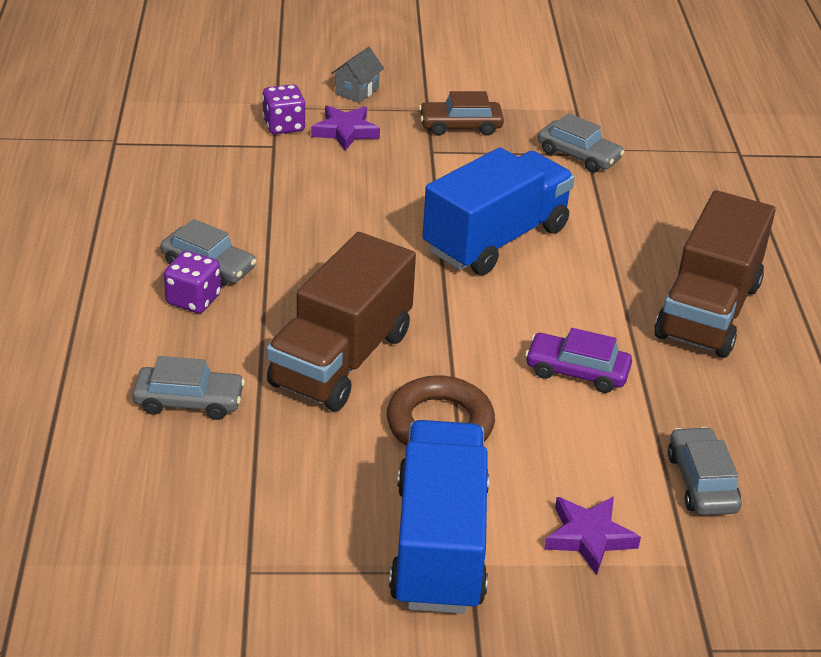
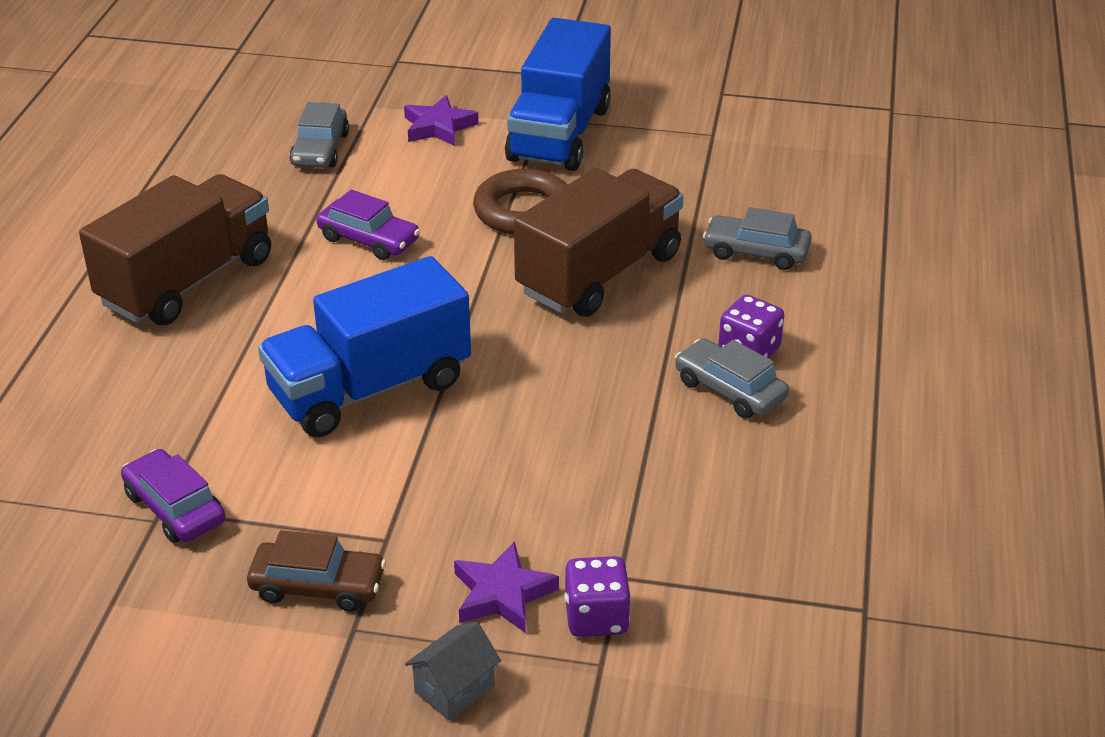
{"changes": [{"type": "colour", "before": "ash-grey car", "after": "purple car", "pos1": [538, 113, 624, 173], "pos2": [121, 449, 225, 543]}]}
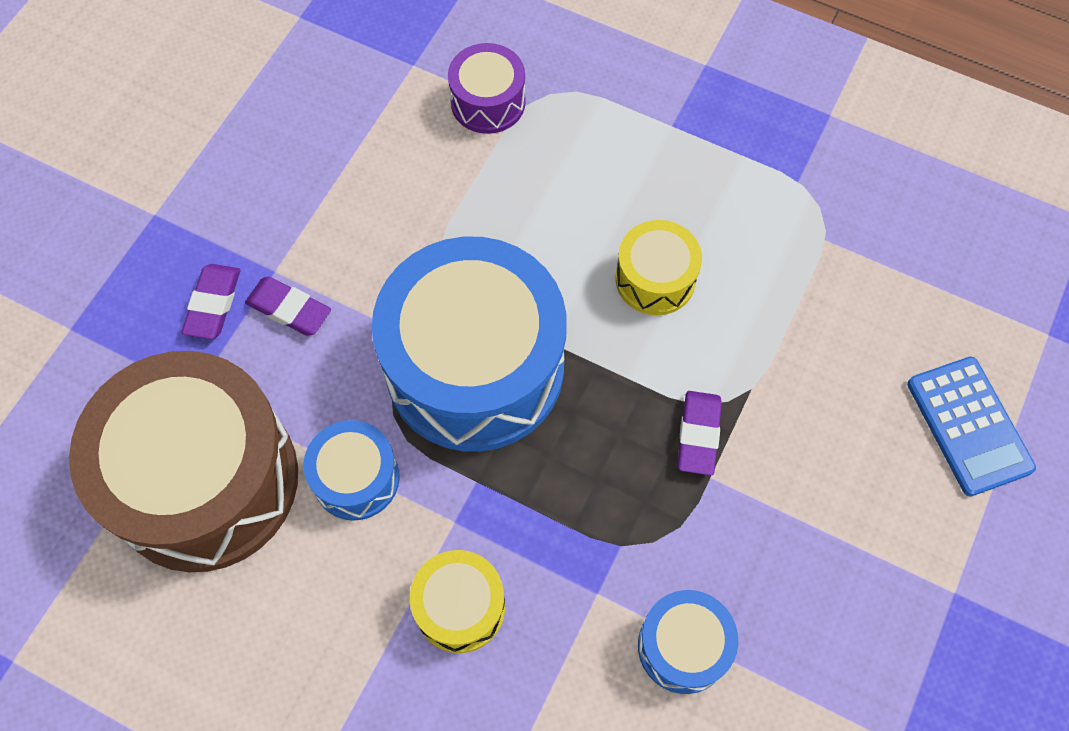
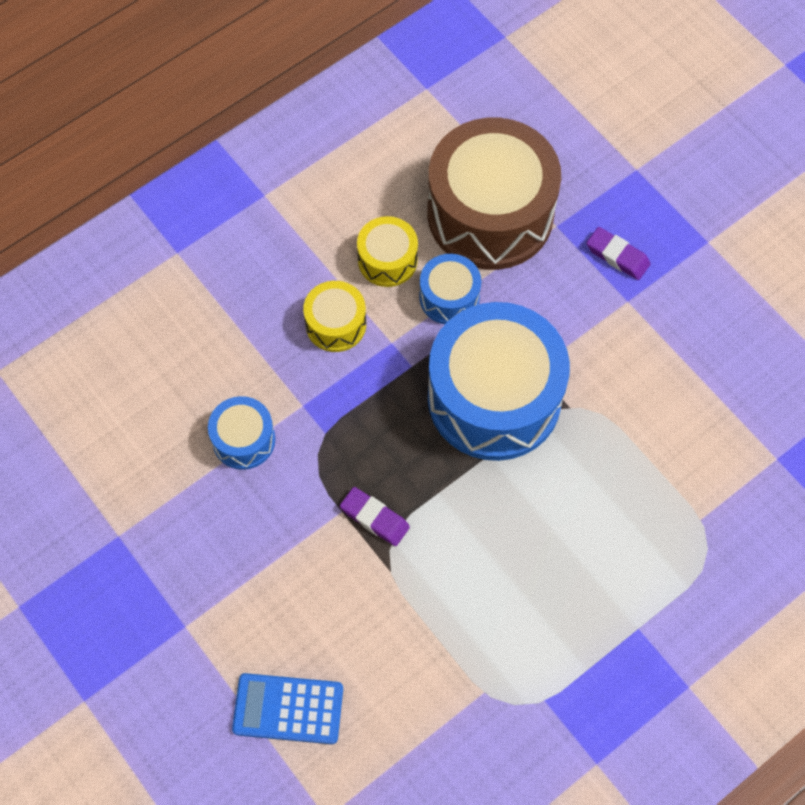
{"changes": [{"type": "missing", "before": "purple snare drum", "pos1": [448, 43, 526, 134]}, {"type": "relocated", "before": "golden snare drum", "pos1": [616, 220, 702, 315], "pos2": [357, 216, 418, 287]}, {"type": "missing", "before": "purple eraser", "pos1": [245, 277, 331, 336]}]}
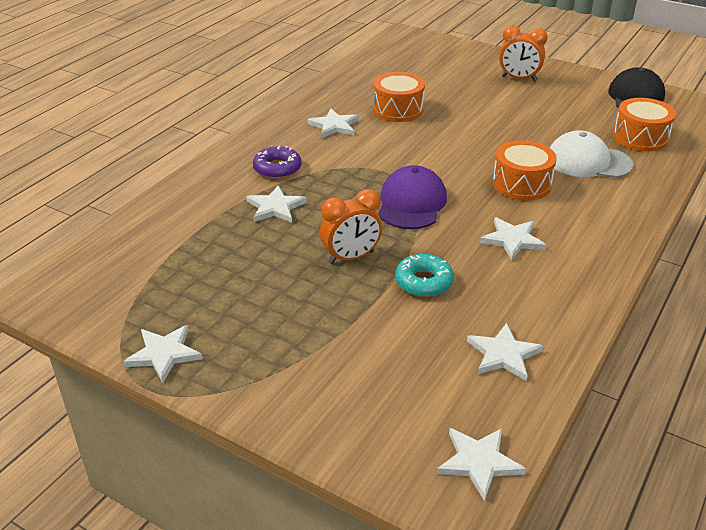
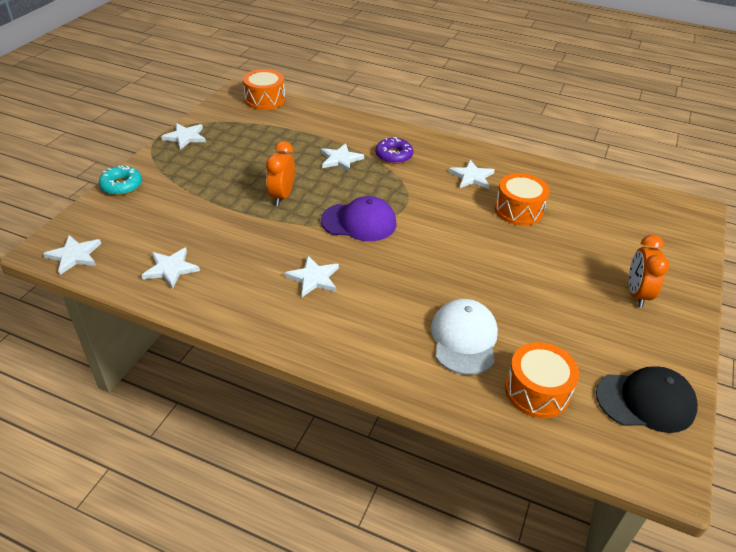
{"changes": [{"type": "relocated", "before": "bright orange snare drum", "pos1": [493, 140, 557, 201], "pos2": [243, 69, 285, 110]}, {"type": "spun", "before": "bright orange alarm clock", "pos1": [320, 189, 382, 264], "pos2": [266, 141, 295, 206], "turn": 45}, {"type": "relocated", "before": "turquoise donut", "pos1": [395, 254, 454, 297], "pos2": [99, 165, 142, 195]}]}
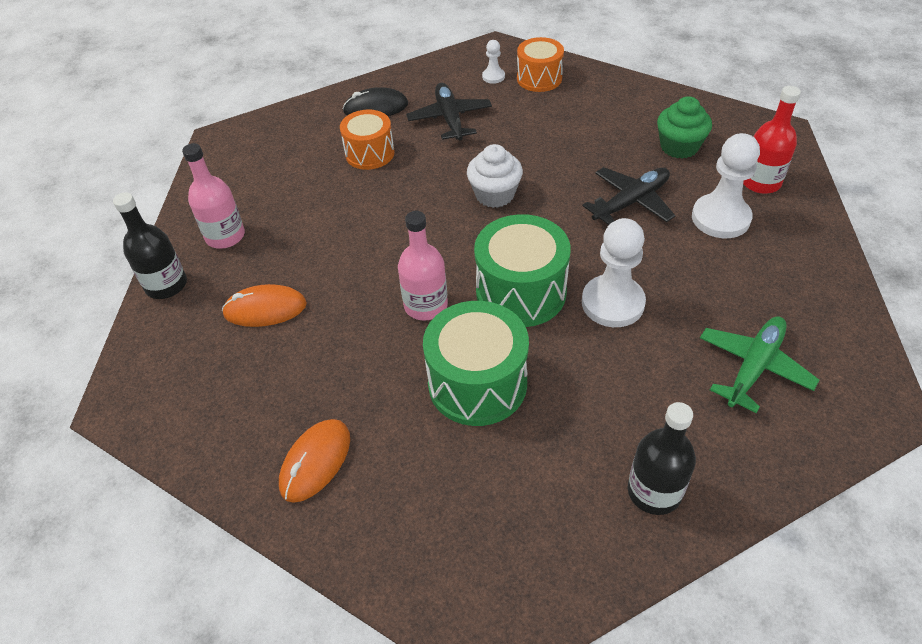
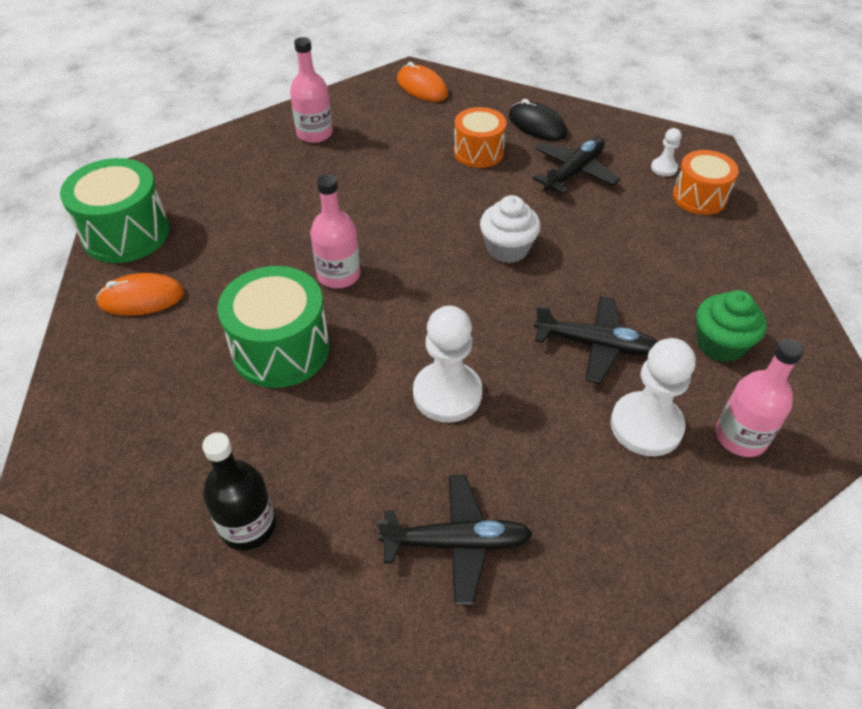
{"changes": [{"type": "colour", "before": "crimson flask", "after": "rose-pink flask", "pos1": [743, 86, 801, 194], "pos2": [716, 339, 804, 457]}, {"type": "missing", "before": "black flask", "pos1": [113, 192, 187, 299]}, {"type": "relocated", "before": "leaf-green snare drum", "pos1": [474, 214, 571, 327], "pos2": [60, 158, 170, 263]}, {"type": "relocated", "before": "bright orange mouse", "pos1": [222, 284, 307, 327], "pos2": [397, 62, 448, 102]}, {"type": "colour", "before": "leaf-green aeroplane", "after": "black aeroplane", "pos1": [700, 316, 819, 413], "pos2": [377, 475, 533, 605]}]}
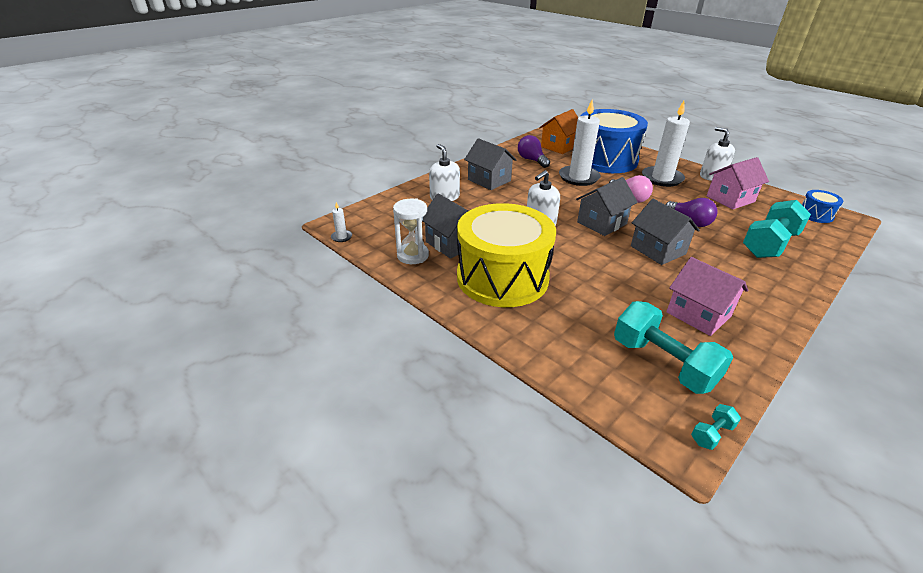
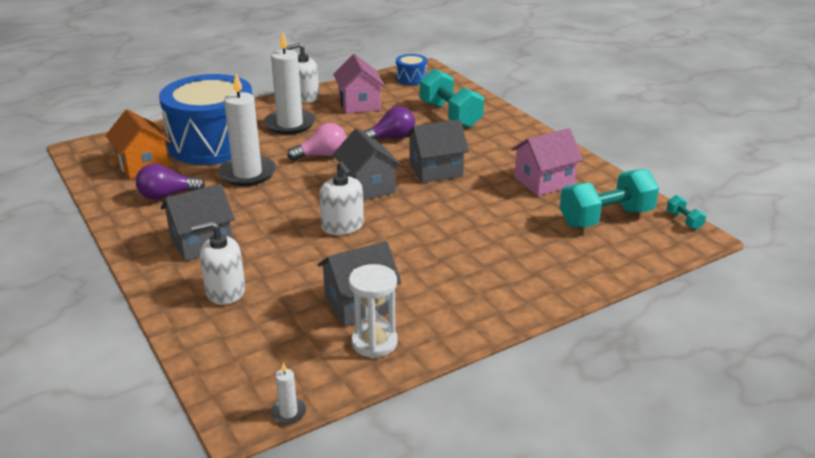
{"changes": [{"type": "missing", "before": "golden snare drum", "pos1": [457, 203, 556, 307]}]}
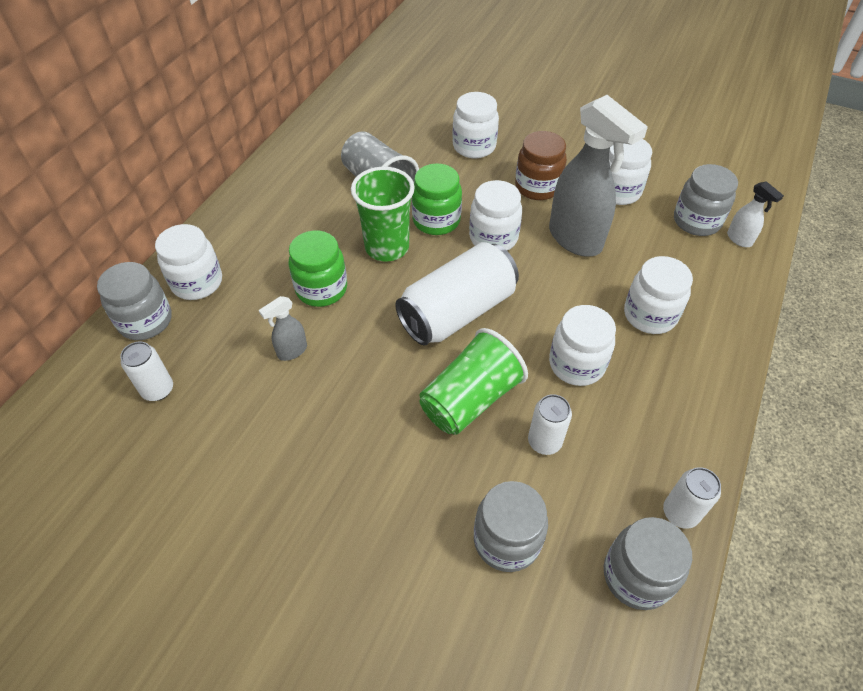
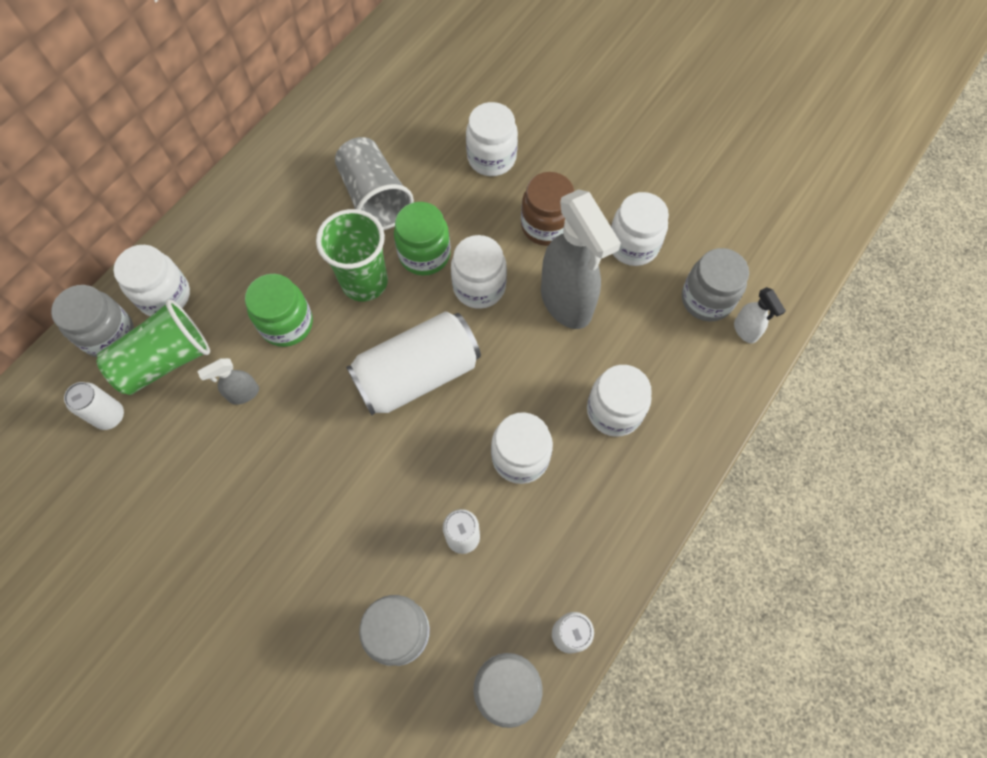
{"changes": [{"type": "relocated", "before": "leaf-green tumbler", "pos1": [420, 328, 528, 435], "pos2": [96, 299, 210, 395]}]}
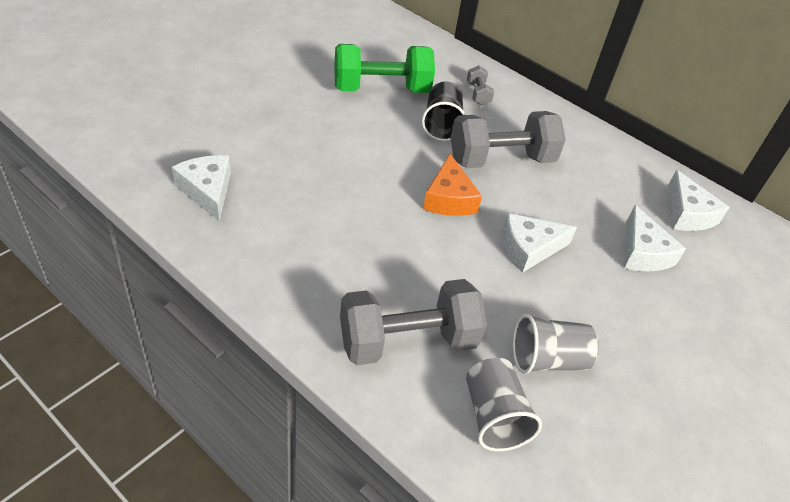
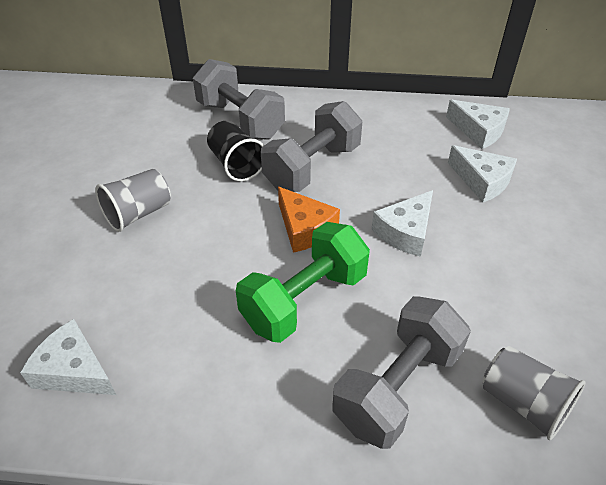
{"changes": [{"type": "relocated", "before": "leaf-green hand weight", "pos1": [334, 44, 435, 93], "pos2": [236, 222, 370, 343]}, {"type": "size", "before": "ash-grey hand weight", "pos1": [467, 65, 494, 106], "pos2": [193, 59, 285, 140], "scale": 2.25}, {"type": "relocated", "before": "ash-grey tumbler", "pos1": [513, 314, 599, 374], "pos2": [95, 169, 171, 232]}]}
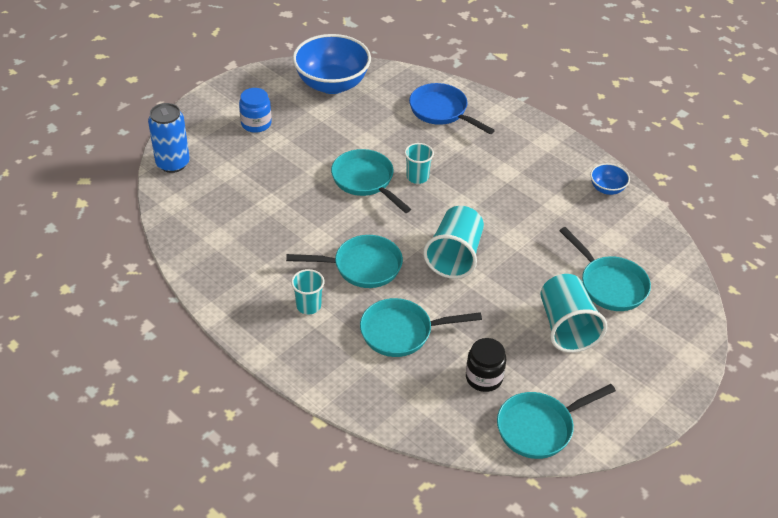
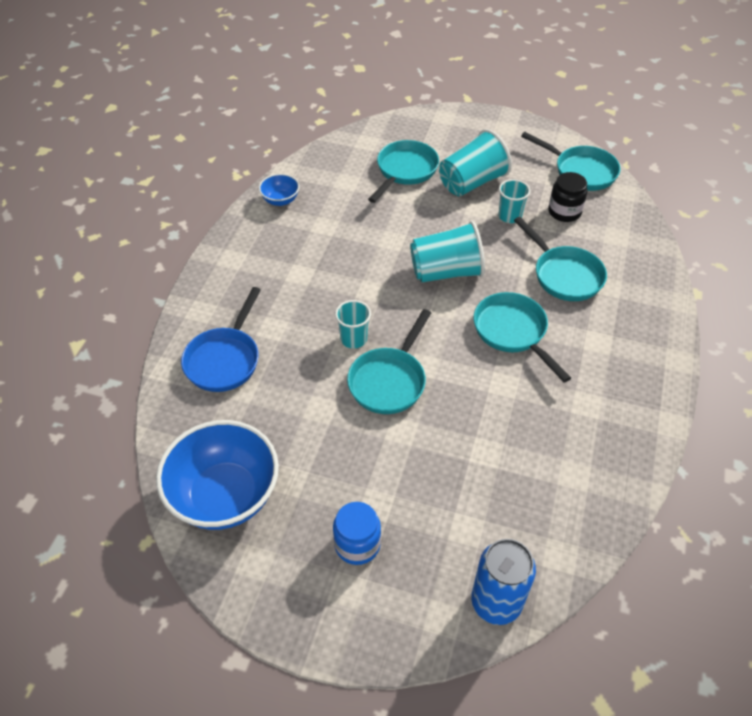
{"changes": [{"type": "relocated", "before": "turquoise tumbler", "pos1": [291, 269, 324, 314], "pos2": [498, 179, 530, 223]}]}
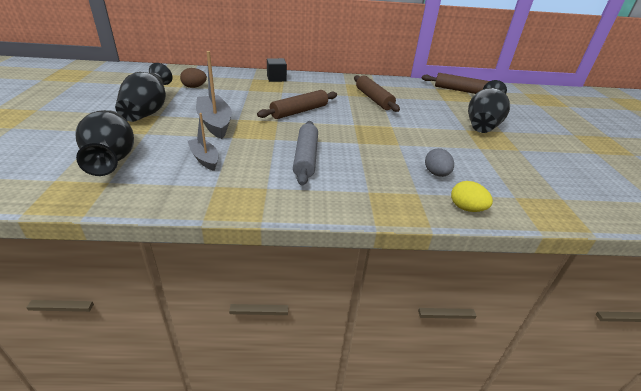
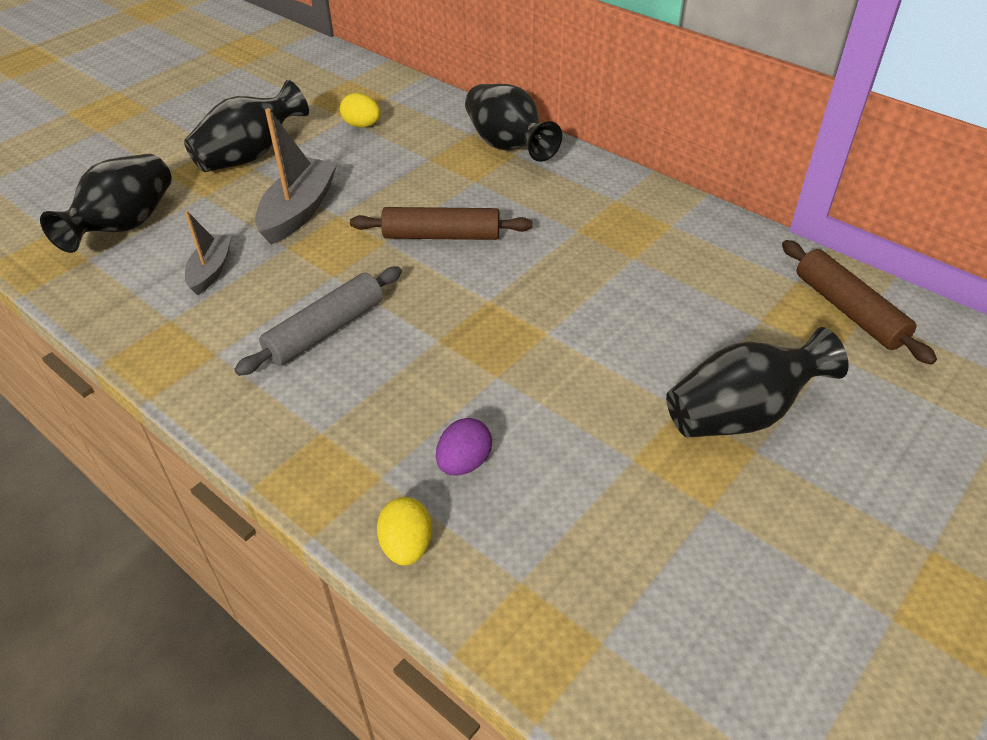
{"changes": [{"type": "exchanged", "before": "black solid cube", "after": "black flower vase", "pos1": [267, 58, 287, 82], "pos2": [465, 84, 562, 162]}, {"type": "colour", "before": "brown egg", "after": "golden egg", "pos1": [180, 68, 207, 88], "pos2": [340, 93, 381, 127]}, {"type": "missing", "before": "brown rolling pin", "pos1": [354, 75, 400, 112]}, {"type": "colour", "before": "ash-grey egg", "after": "purple egg", "pos1": [425, 148, 454, 177], "pos2": [436, 418, 492, 476]}]}
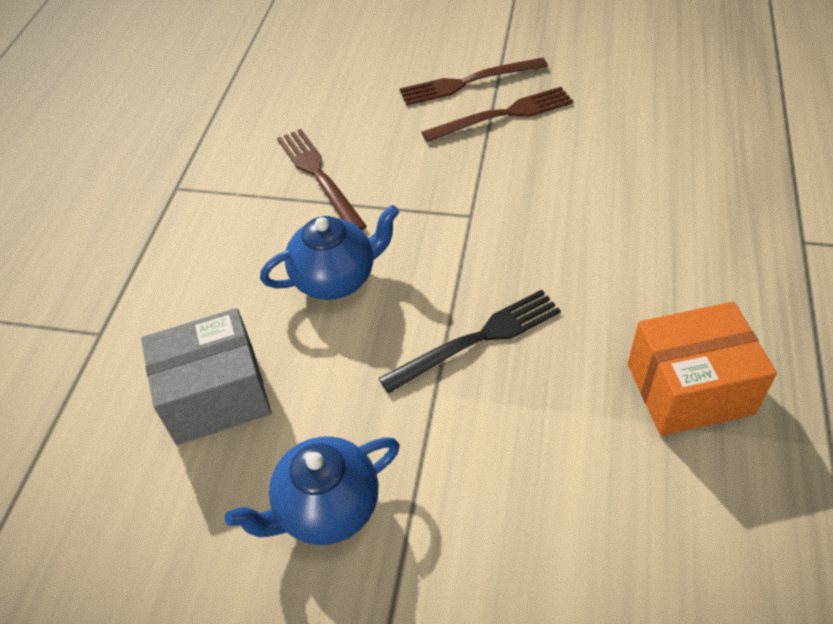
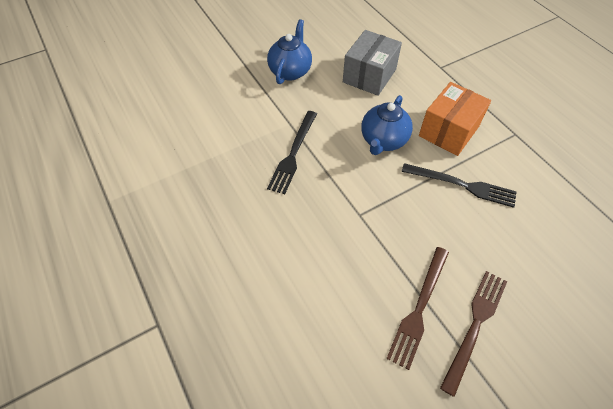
{"changes": [{"type": "colour", "before": "brown fork", "after": "black fork", "pos1": [277, 129, 367, 230], "pos2": [401, 163, 517, 208]}, {"type": "relocated", "before": "bright orange box", "pos1": [627, 301, 777, 436], "pos2": [419, 82, 491, 156]}]}
